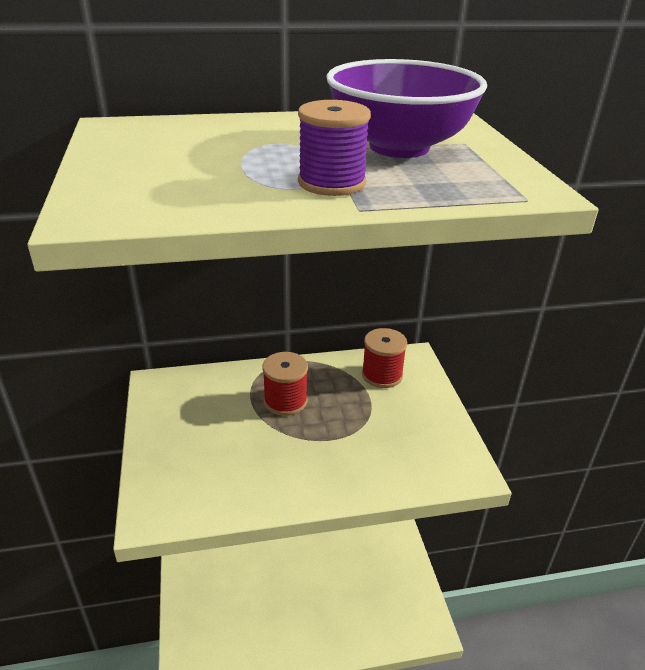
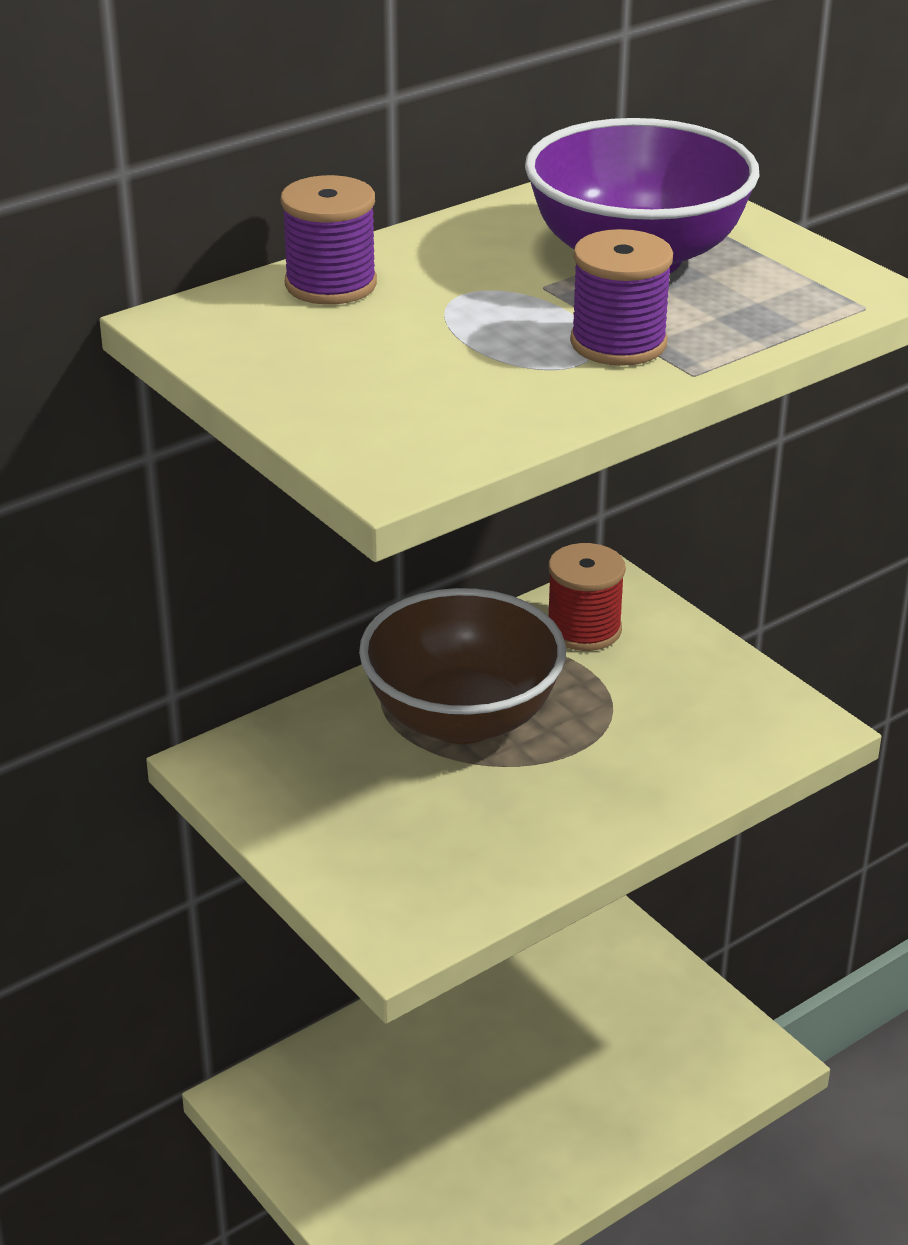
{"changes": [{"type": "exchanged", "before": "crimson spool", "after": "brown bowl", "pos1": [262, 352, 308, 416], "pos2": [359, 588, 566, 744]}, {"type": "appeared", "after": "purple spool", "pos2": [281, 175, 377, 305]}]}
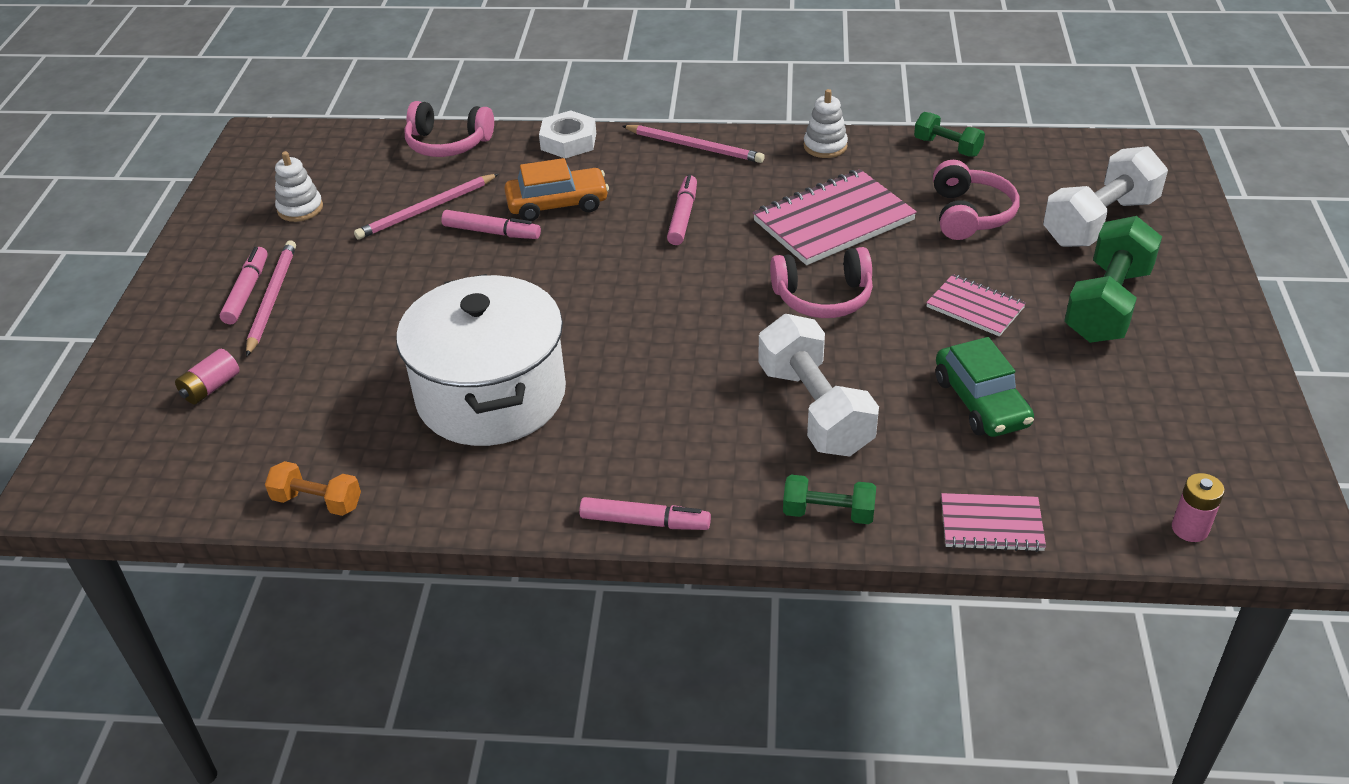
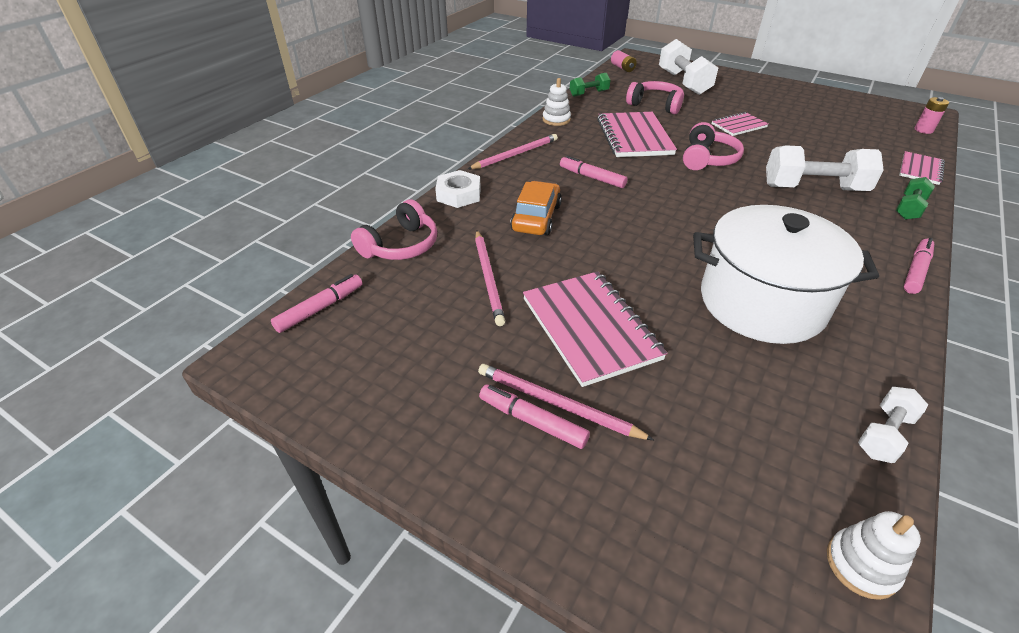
{"changes": [{"type": "relocated", "before": "white stacking rings", "pos1": [275, 151, 323, 222], "pos2": [827, 511, 921, 600]}, {"type": "relocated", "before": "rose-pink marker pen", "pos1": [441, 210, 541, 239], "pos2": [271, 274, 362, 333]}, {"type": "missing", "before": "leaf-green hand weight", "pos1": [1064, 216, 1162, 343]}, {"type": "missing", "before": "leaf-green car", "pos1": [936, 337, 1034, 437]}, {"type": "relocated", "before": "rose-pink power cell", "pos1": [175, 349, 240, 404], "pos2": [611, 50, 637, 72]}, {"type": "colour", "before": "bright orange hand weight", "after": "white hand weight", "pos1": [265, 461, 361, 516], "pos2": [858, 387, 928, 463]}, {"type": "appeared", "after": "rose-pink exercise book", "pos2": [523, 271, 667, 387]}]}
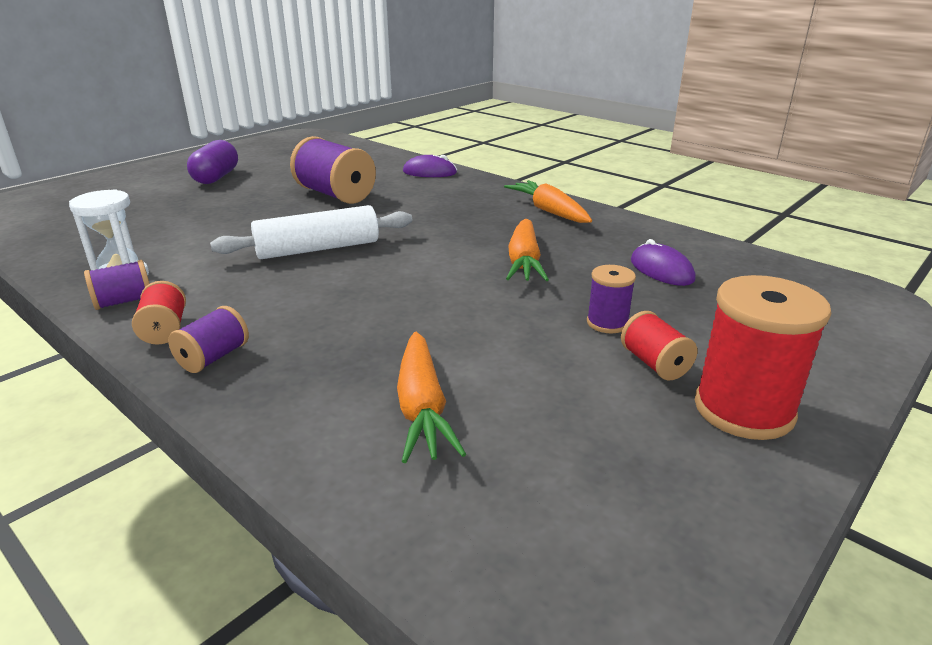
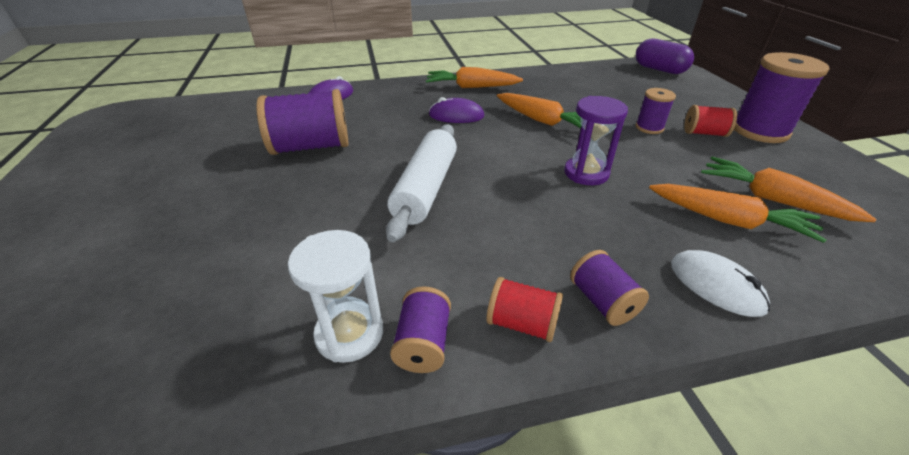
{"changes": [{"type": "relocated", "before": "purple capsule", "pos1": [187, 140, 238, 184], "pos2": [636, 38, 694, 74]}, {"type": "relocated", "before": "purple mouse", "pos1": [631, 239, 696, 286], "pos2": [429, 97, 485, 123]}, {"type": "colour", "before": "crimson spool", "after": "purple spool", "pos1": [695, 275, 831, 440], "pos2": [734, 52, 830, 143]}, {"type": "appeared", "after": "purple sand timer", "pos2": [564, 96, 628, 185]}, {"type": "appeared", "after": "bright orange root vegetable", "pos2": [701, 157, 876, 222]}, {"type": "appeared", "after": "white mouse", "pos2": [671, 250, 770, 317]}]}
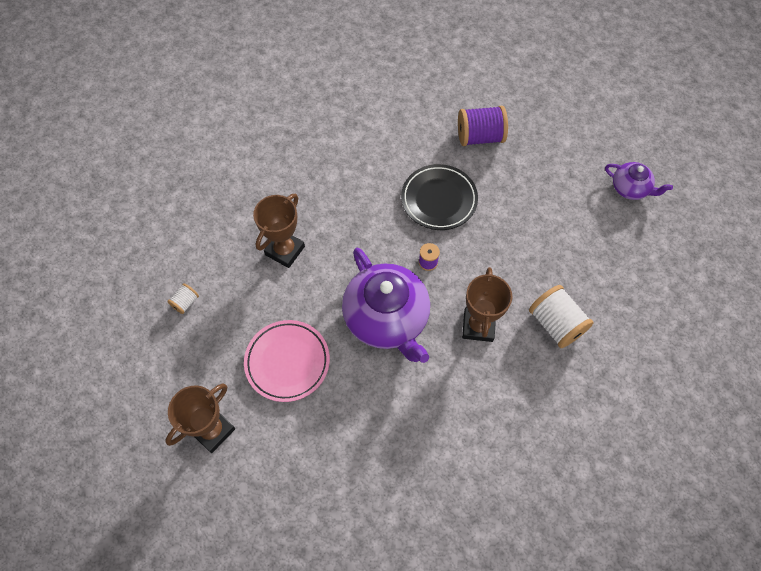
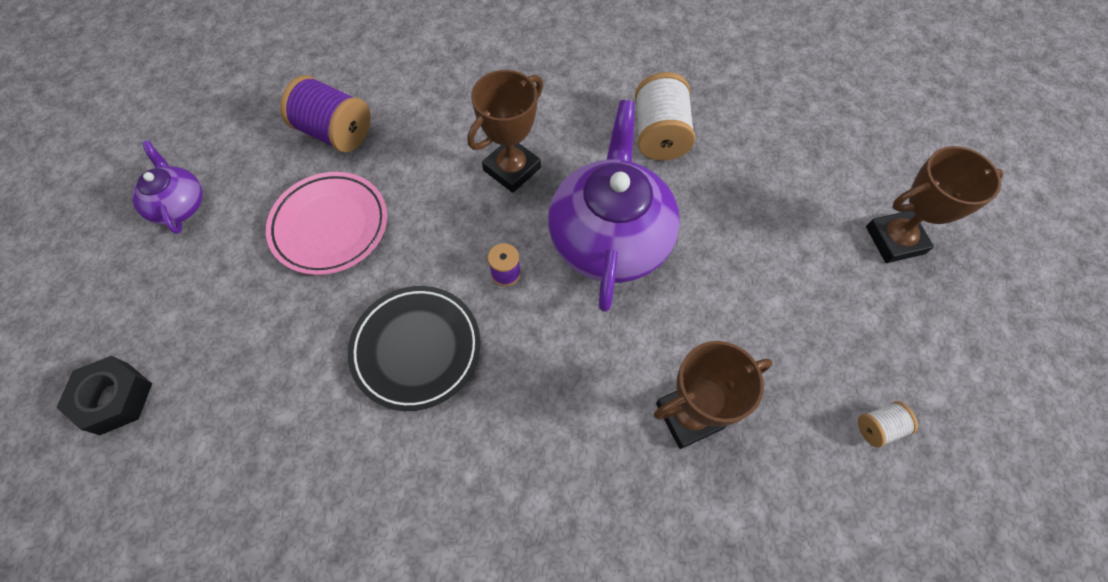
{"changes": [{"type": "relocated", "before": "purple spool", "pos1": [458, 106, 508, 146], "pos2": [280, 75, 371, 152]}, {"type": "relocated", "before": "white spool", "pos1": [529, 285, 594, 348], "pos2": [635, 72, 695, 160]}, {"type": "relocated", "before": "rose-pink flat dish", "pos1": [244, 320, 330, 402], "pos2": [266, 172, 387, 275]}, {"type": "appeared", "after": "black hexagon nut", "pos2": [56, 356, 152, 435]}]}
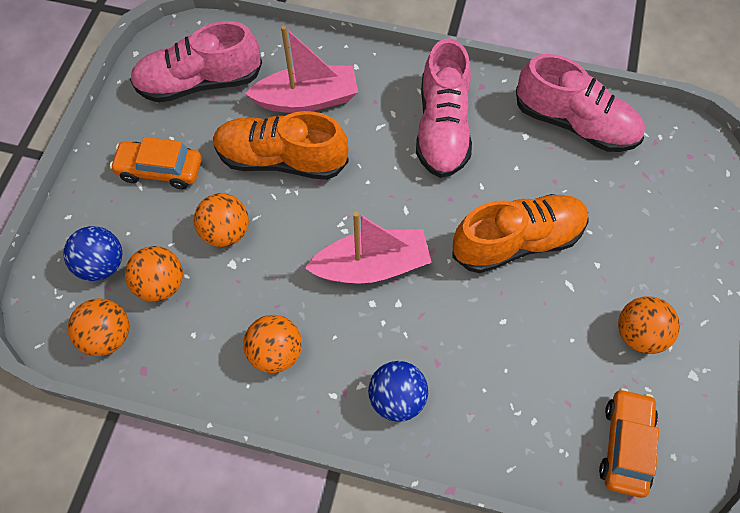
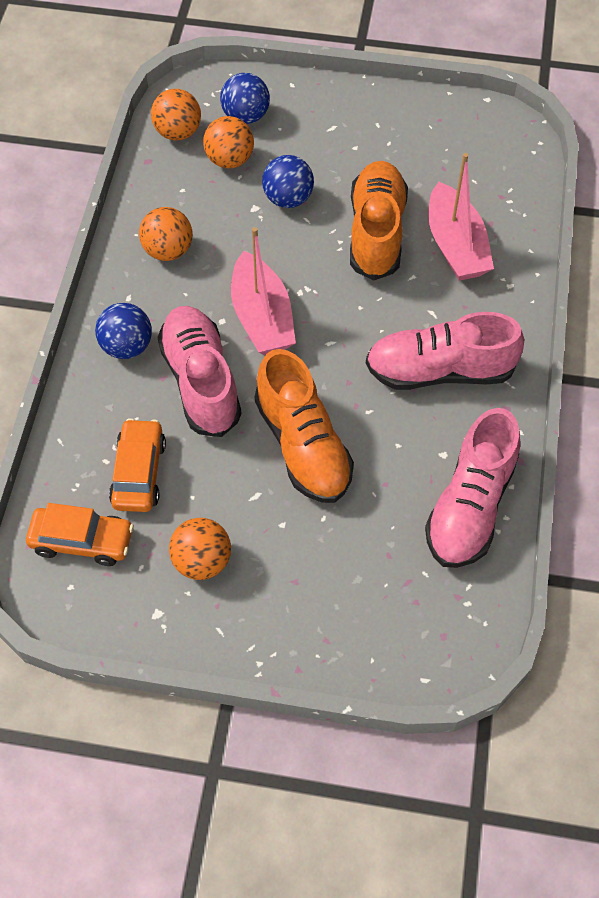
{"changes": [{"type": "relocated", "before": "rose-pink shoe", "pos1": [130, 21, 262, 103], "pos2": [157, 306, 242, 437]}, {"type": "relocated", "before": "bright orange car", "pos1": [110, 137, 202, 189], "pos2": [109, 418, 166, 512]}, {"type": "colour", "before": "bright orange ball", "after": "royal blue ball", "pos1": [194, 193, 249, 247], "pos2": [262, 155, 314, 208]}]}
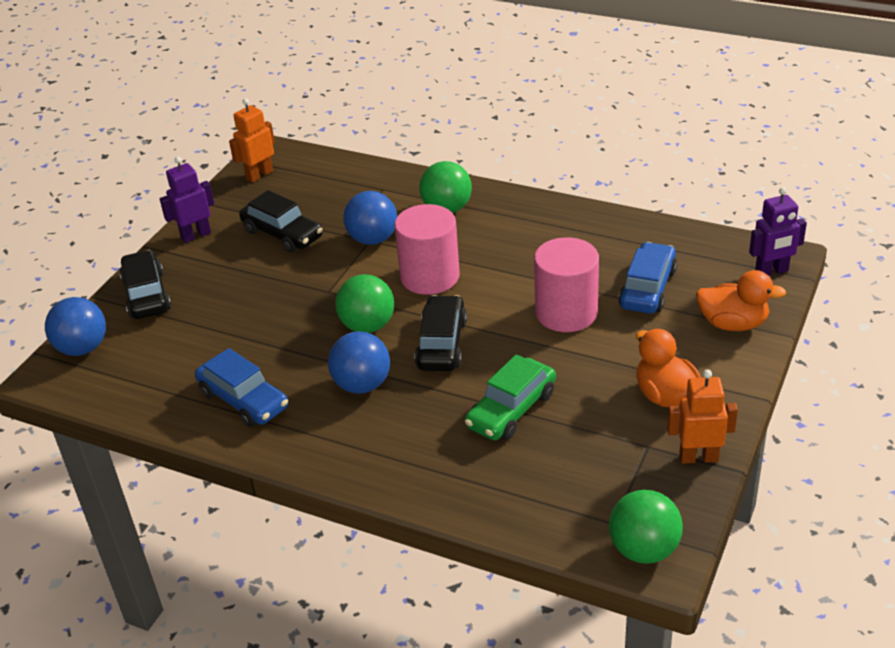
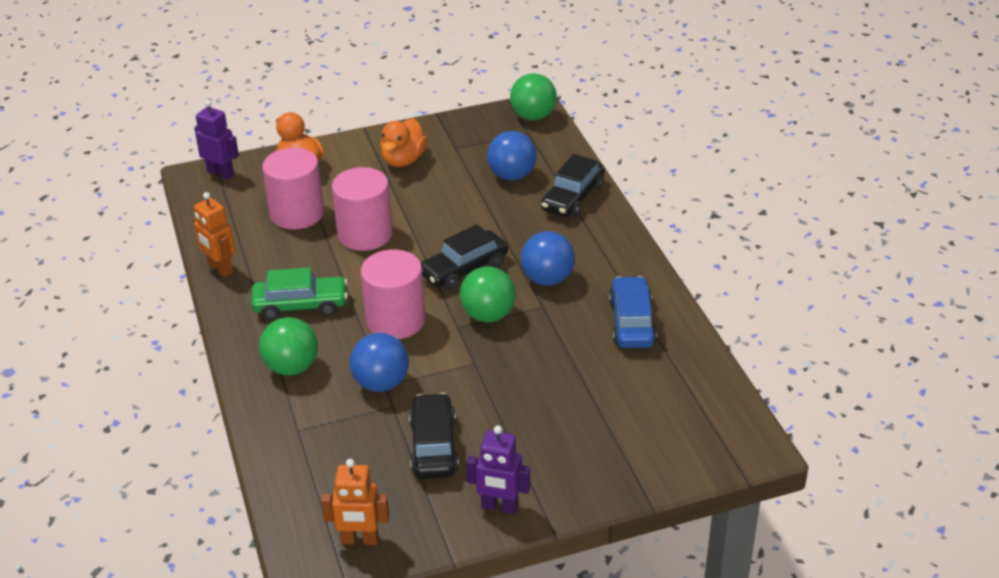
{"changes": [{"type": "exchanged", "before": "royal blue car", "after": "rose-pink cylinder", "pos1": [618, 242, 677, 314], "pos2": [262, 148, 324, 230]}, {"type": "relocated", "before": "black car", "pos1": [119, 250, 171, 319], "pos2": [541, 154, 605, 217]}, {"type": "relocated", "before": "royal blue ball", "pos1": [45, 297, 106, 356], "pos2": [487, 131, 536, 181]}, {"type": "relocated", "before": "leaf-green car", "pos1": [465, 354, 556, 440], "pos2": [251, 267, 348, 320]}, {"type": "relocated", "before": "bright orange robot", "pos1": [667, 369, 738, 464], "pos2": [193, 192, 235, 277]}]}
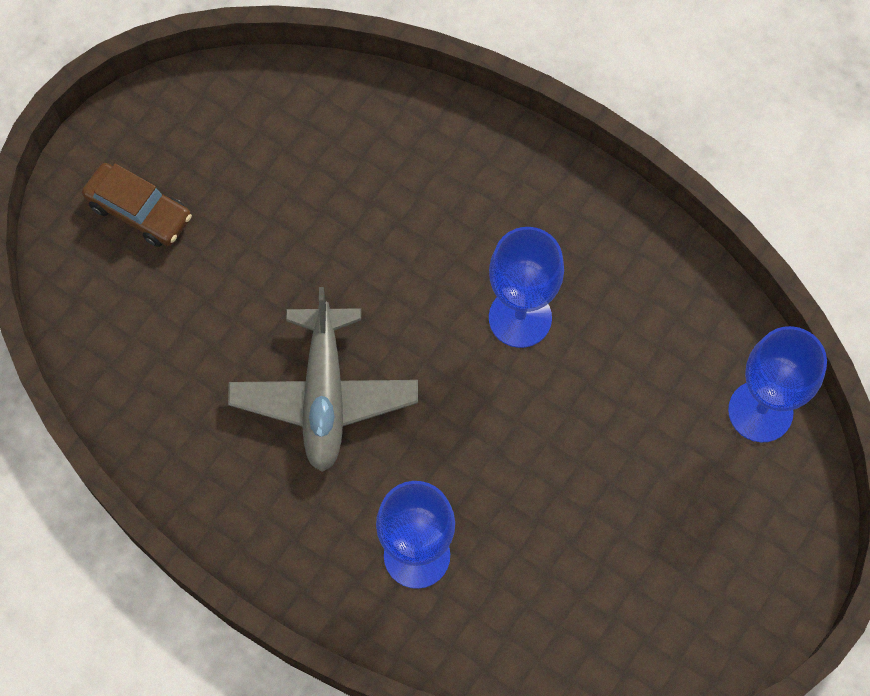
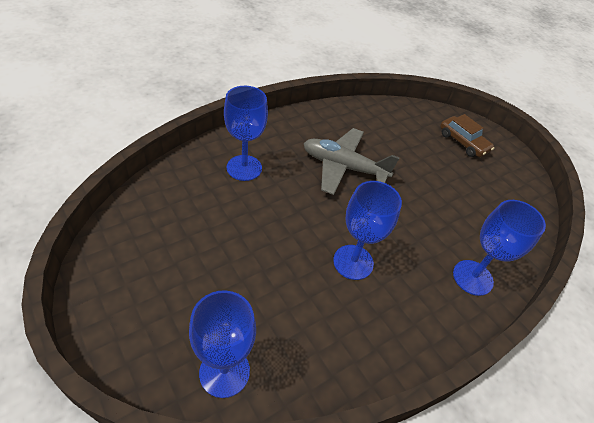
{"changes": [{"type": "spun", "before": "brown car", "pos1": [82, 163, 192, 247], "pos2": [440, 114, 494, 157], "turn": -90}, {"type": "appeared", "after": "royal blue chalice", "pos2": [453, 200, 546, 296]}]}
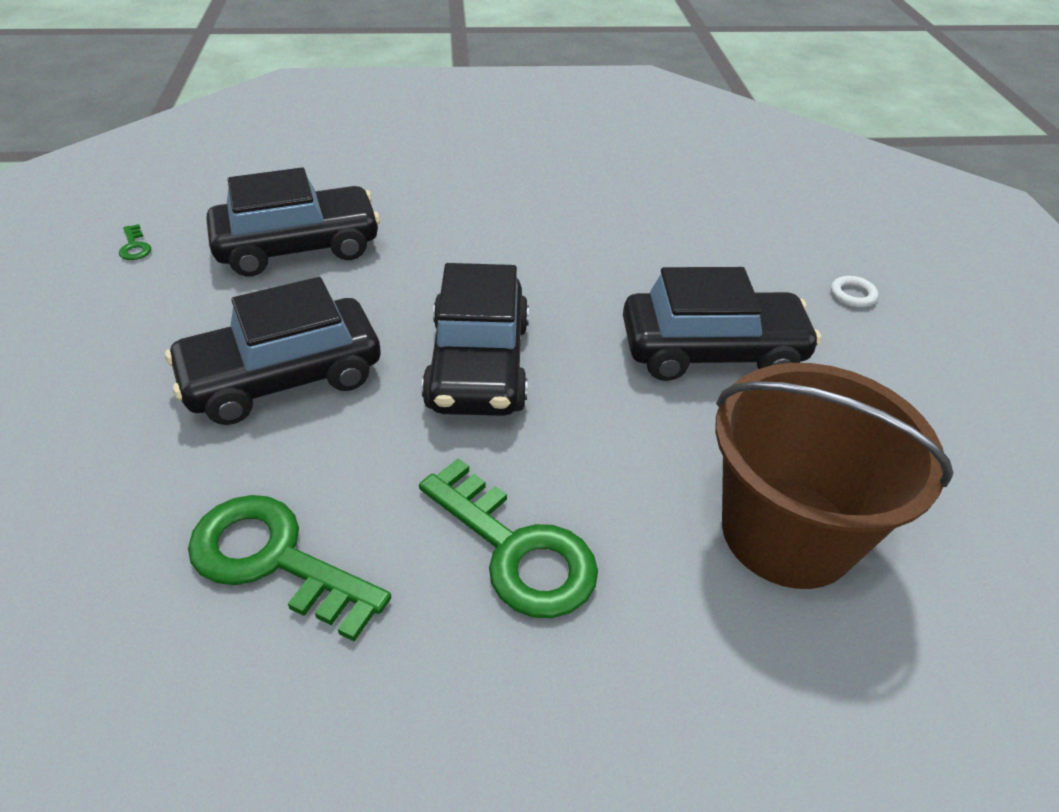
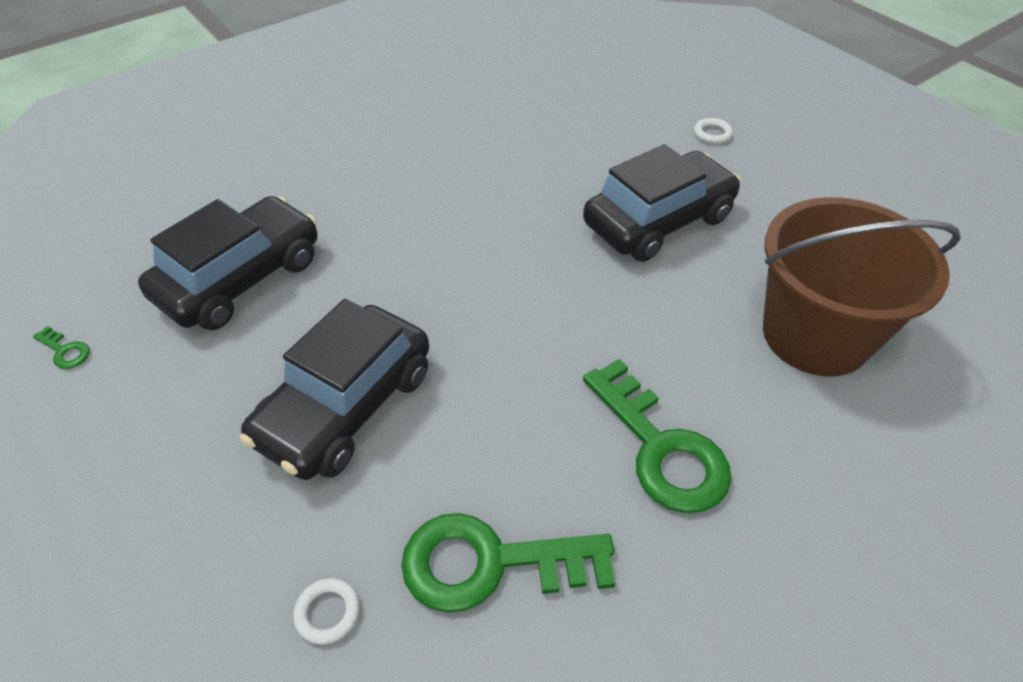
{"changes": [{"type": "missing", "before": "black car", "pos1": [422, 263, 529, 416]}, {"type": "spun", "before": "leaf-green door key", "pos1": [419, 458, 598, 618], "pos2": [583, 359, 732, 513], "turn": 45}, {"type": "appeared", "after": "white hoop", "pos2": [293, 578, 360, 644]}]}
